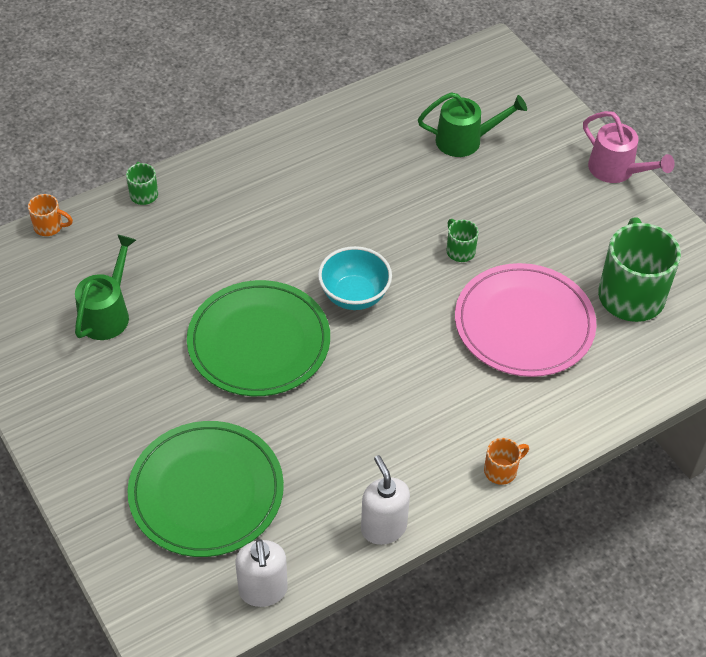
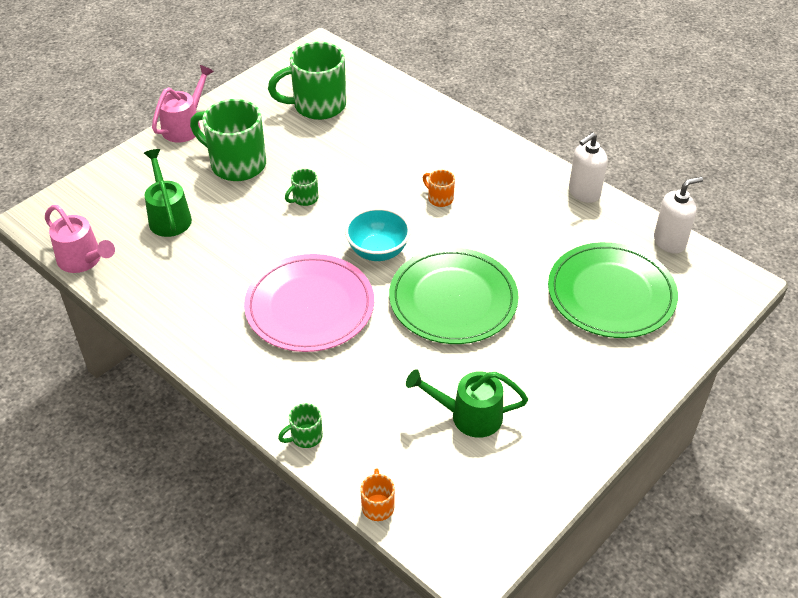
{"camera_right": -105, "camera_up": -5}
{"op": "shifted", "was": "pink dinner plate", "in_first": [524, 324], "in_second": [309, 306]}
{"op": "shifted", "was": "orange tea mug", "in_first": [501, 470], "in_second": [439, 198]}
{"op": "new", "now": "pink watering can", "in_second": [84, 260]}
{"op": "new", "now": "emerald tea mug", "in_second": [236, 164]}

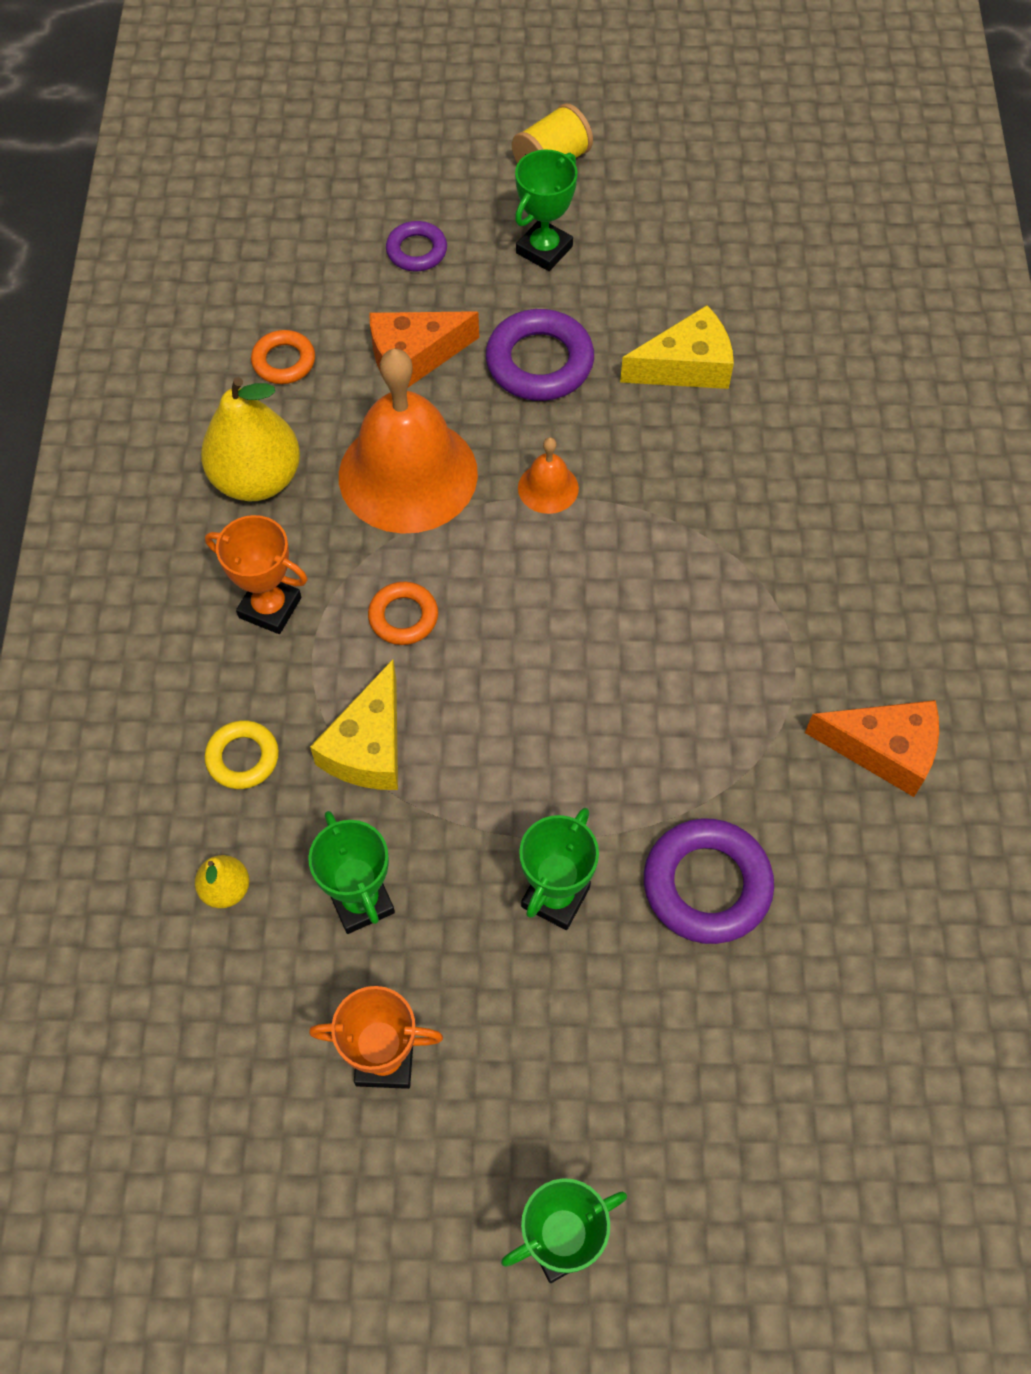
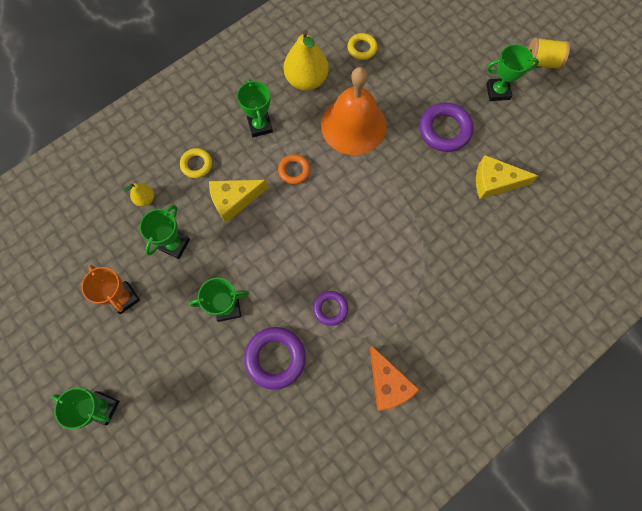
{"camera_right": 50, "camera_up": 10}
{"op": "repainted", "was": "orange trophy", "now": "emerald trophy", "in_first": [270, 607], "in_second": [260, 126]}
{"op": "repainted", "was": "orange hoop", "now": "bright yellow hoop", "in_first": [284, 361], "in_second": [362, 48]}
{"op": "gone", "was": "orange cheese wedge", "in_first": [413, 357]}
{"op": "shifted", "was": "purple hoop", "in_first": [416, 251], "in_second": [330, 309]}
{"op": "gone", "was": "orange hand bell", "in_first": [548, 488]}
{"op": "rotated", "was": "bright yellow cheese wedge", "in_first": [686, 366], "in_second": [494, 182], "clockwise": 150}

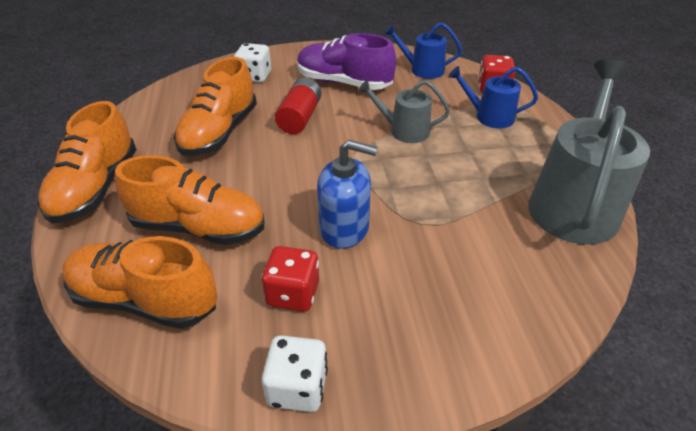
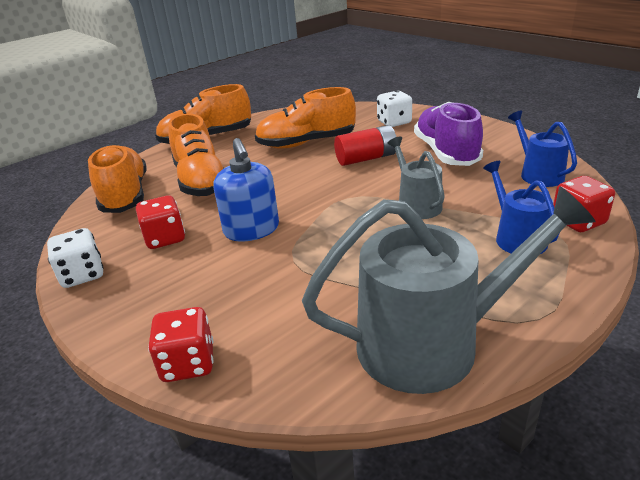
{"camera_right": 60, "camera_up": -10}
{"op": "new", "now": "red die", "in_second": [188, 363]}

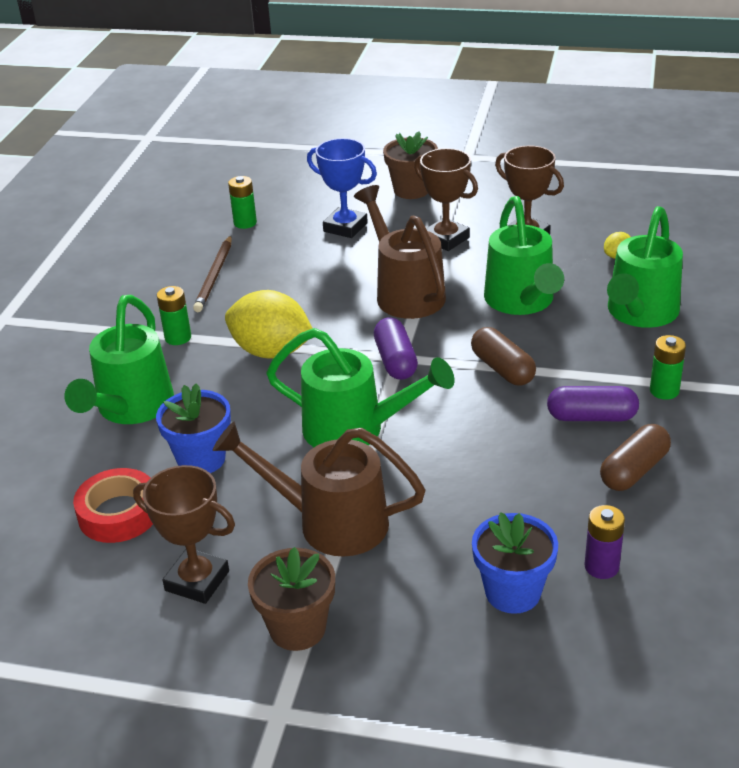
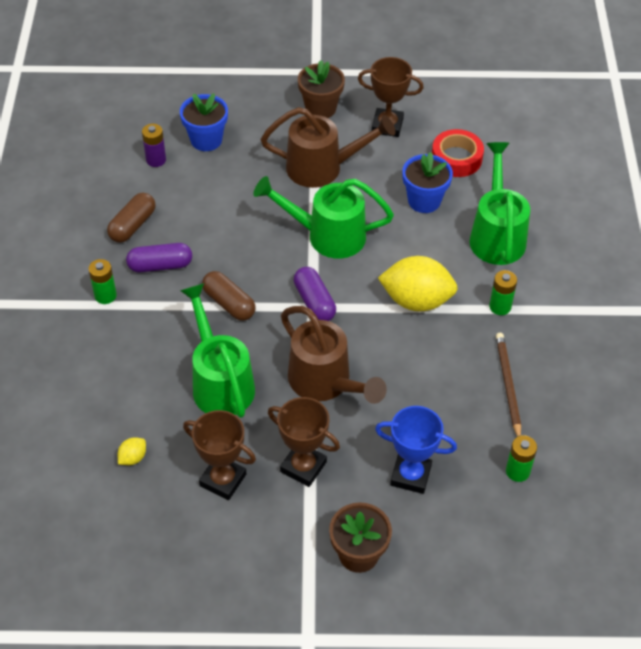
{"camera_right": 165, "camera_up": 15}
{"op": "gone", "was": "emerald watering can", "in_first": [639, 314]}

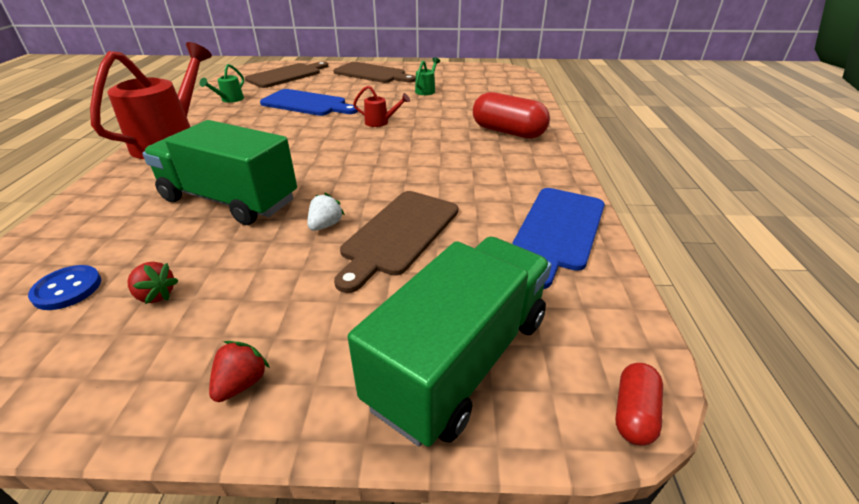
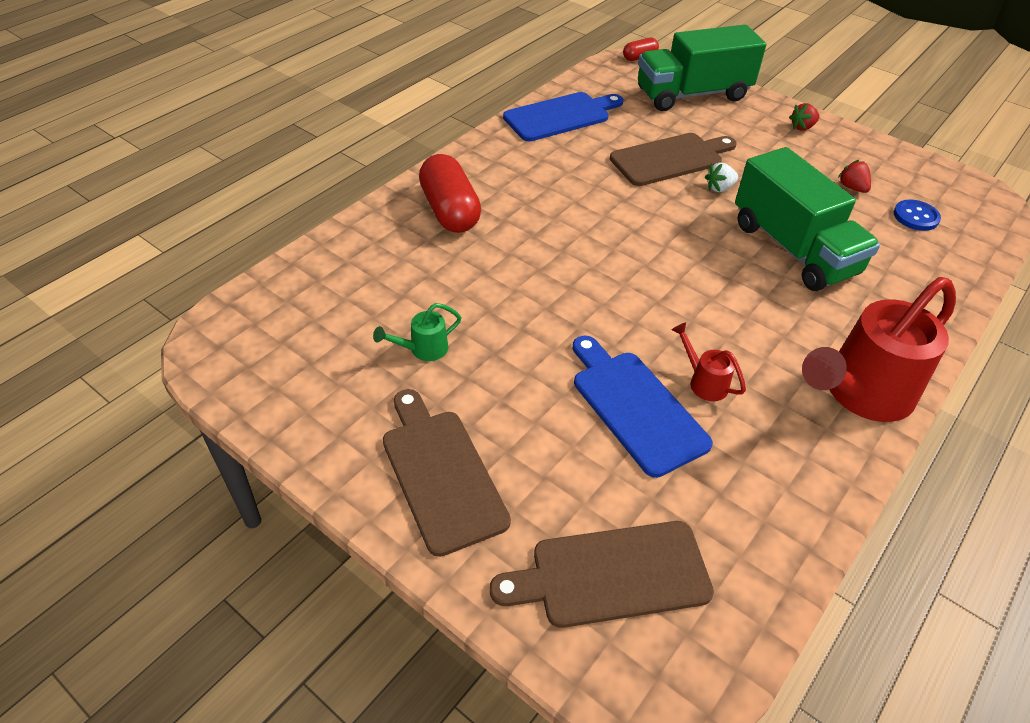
{"camera_right": -145, "camera_up": 10}
{"op": "gone", "was": "emerald watering can", "in_first": [230, 100]}
{"op": "shifted", "was": "red watering can", "in_first": [380, 122], "in_second": [704, 382]}

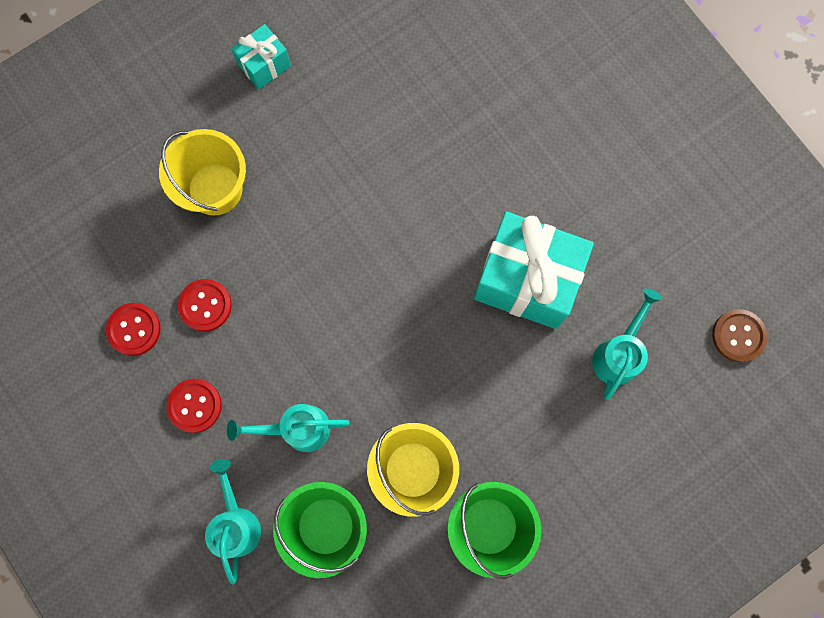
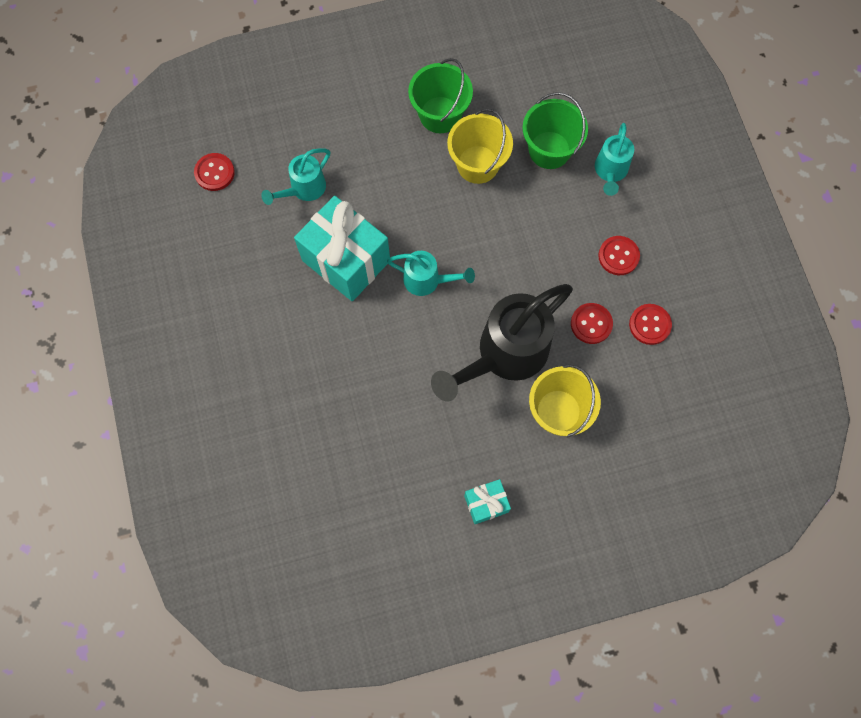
{"camera_right": -160, "camera_up": -5}
{"op": "shifted", "was": "aqua watering can", "in_first": [298, 429], "in_second": [427, 281]}
{"op": "repainted", "was": "dark brown shirt button", "now": "red shirt button", "in_first": [738, 336], "in_second": [214, 173]}
{"op": "new", "now": "ebony watering can", "in_second": [504, 354]}

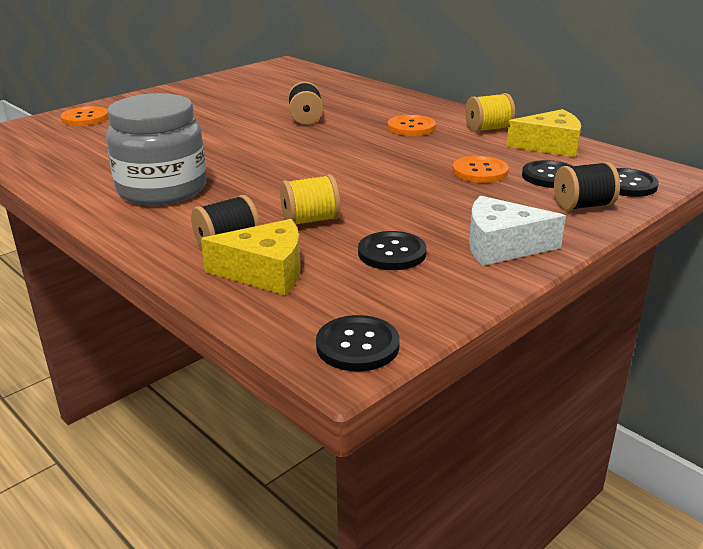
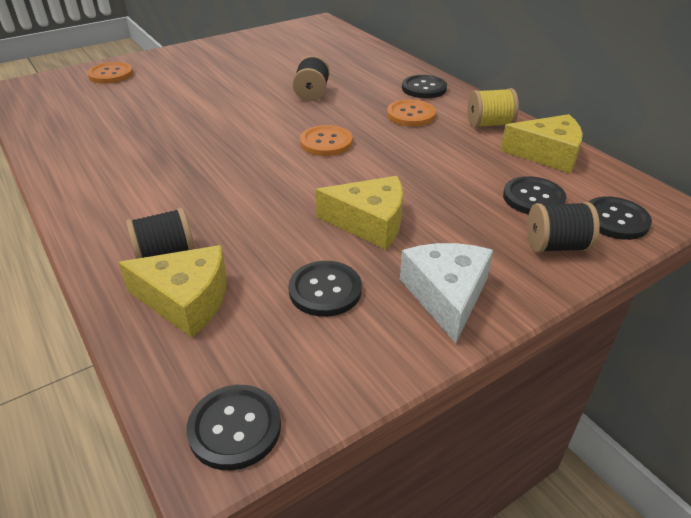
{"camera_right": 10, "camera_up": 10}
{"op": "gone", "was": "gray preserve jar", "in_first": [162, 189]}
{"op": "gone", "was": "bright yellow reel of thread", "in_first": [310, 220]}
{"op": "shifted", "was": "orange shirt button", "in_first": [480, 171], "in_second": [326, 142]}
{"op": "rotated", "was": "snow-white cheese wedge", "in_first": [502, 246], "in_second": [446, 295], "clockwise": 75}
{"op": "new", "now": "bright yellow cheese wedge", "in_second": [369, 223]}
{"op": "new", "now": "ebony shirt button", "in_second": [424, 88]}

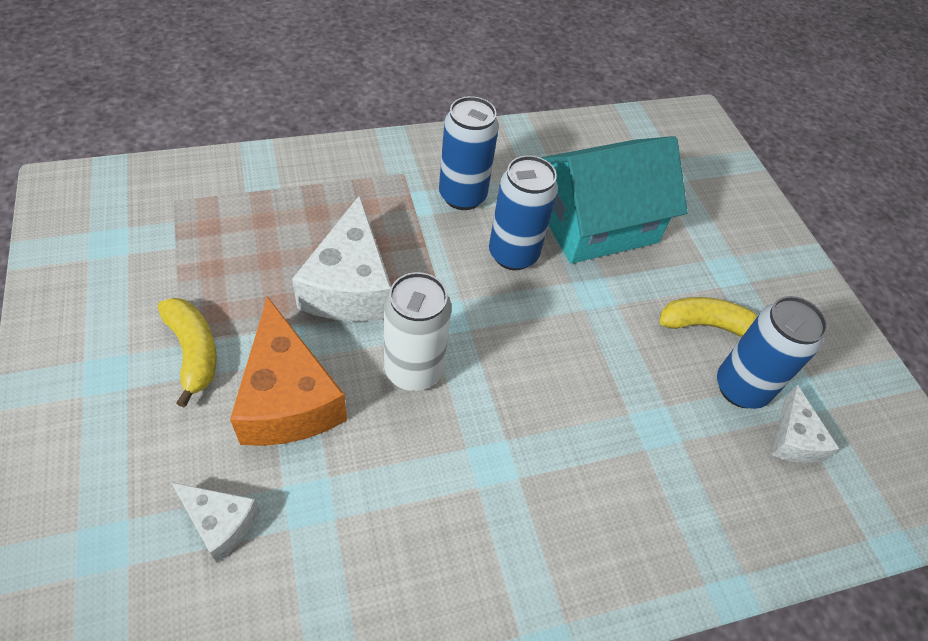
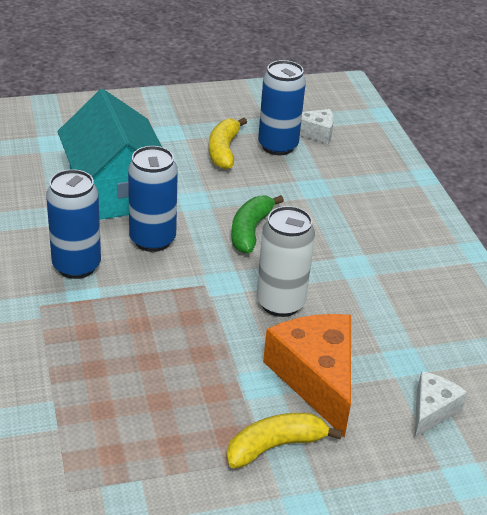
{"camera_right": -85, "camera_up": -15}
{"op": "rotated", "was": "orange cheese wedge", "in_first": [288, 397], "in_second": [316, 378], "clockwise": -90}
{"op": "gone", "was": "snow-white cheese wedge", "in_first": [350, 285]}
{"op": "new", "now": "emerald toy banana", "in_second": [250, 231]}

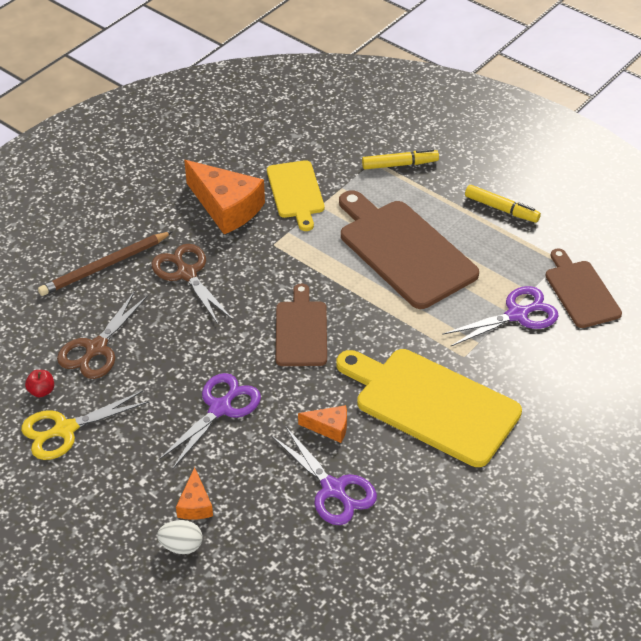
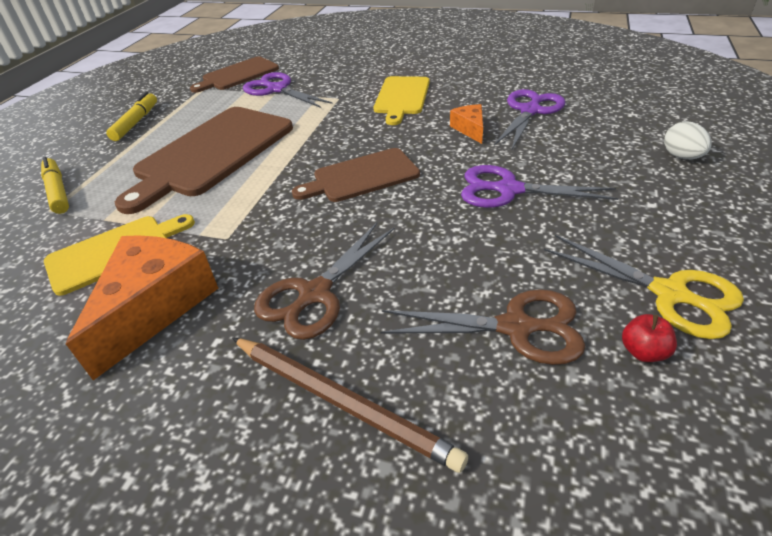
{"camera_right": -110, "camera_up": -5}
{"op": "gone", "was": "orange cheese wedge", "in_first": [195, 504]}
{"op": "scaled", "was": "bright yellow cutting board", "in_first": [431, 404], "in_second": [401, 97], "ratio": 0.59}

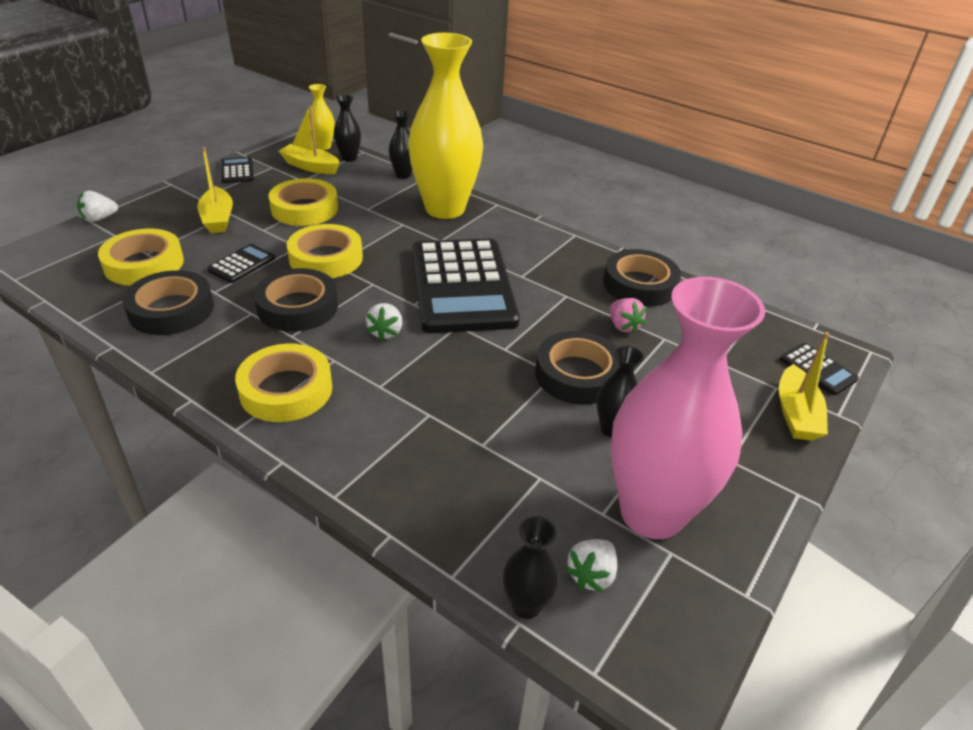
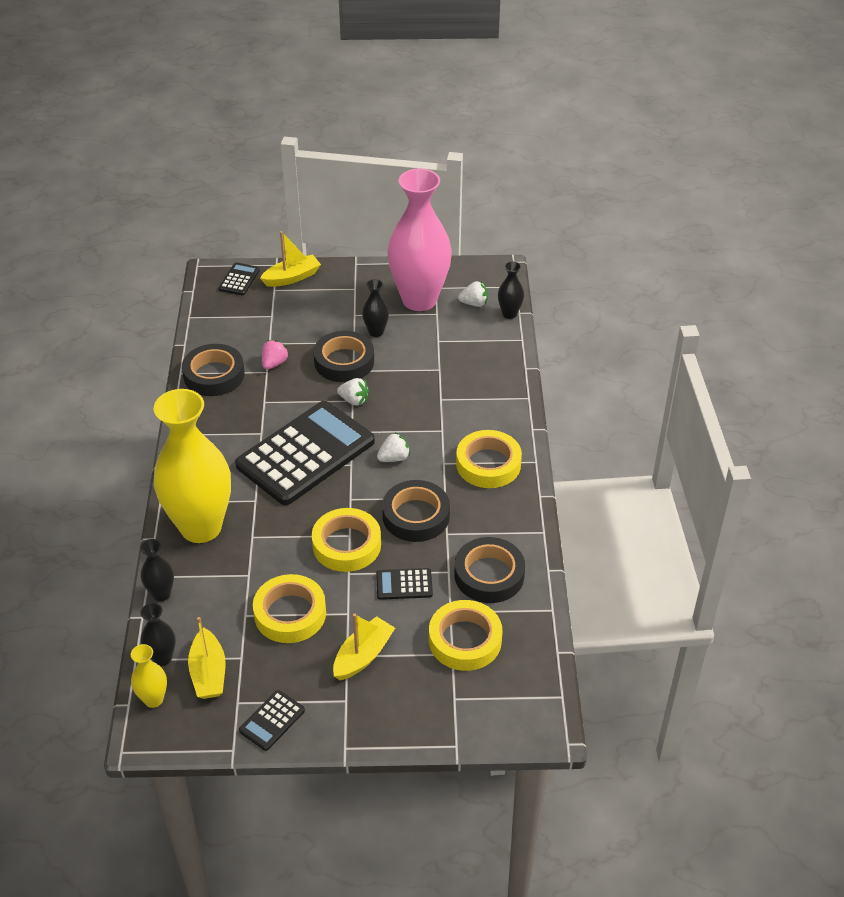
{"camera_right": -125, "camera_up": 5}
{"op": "shifted", "was": "snow-white strawberry", "in_first": [99, 218], "in_second": [354, 400]}

